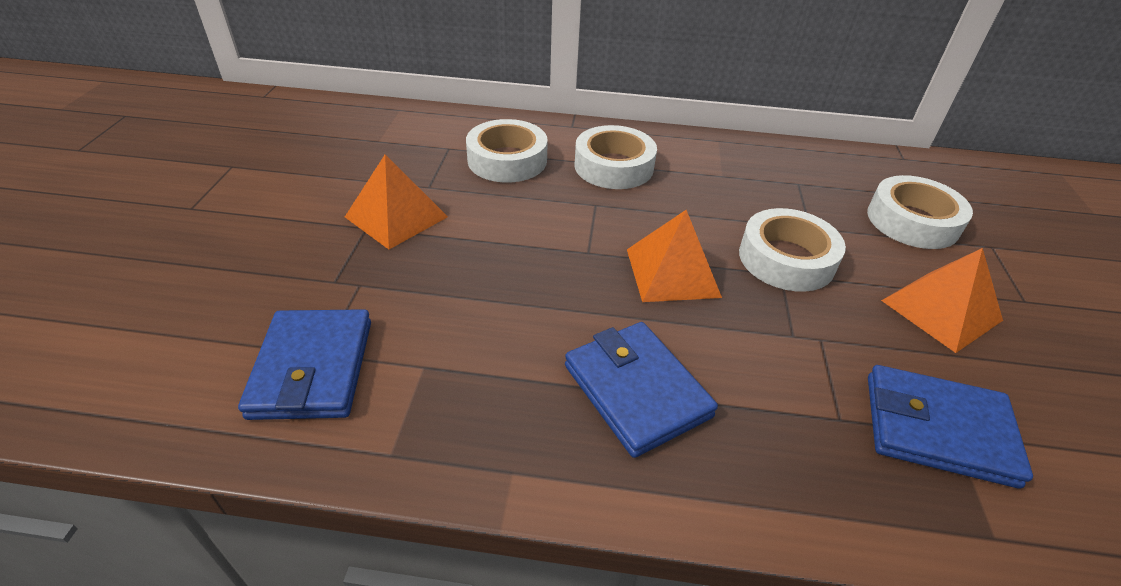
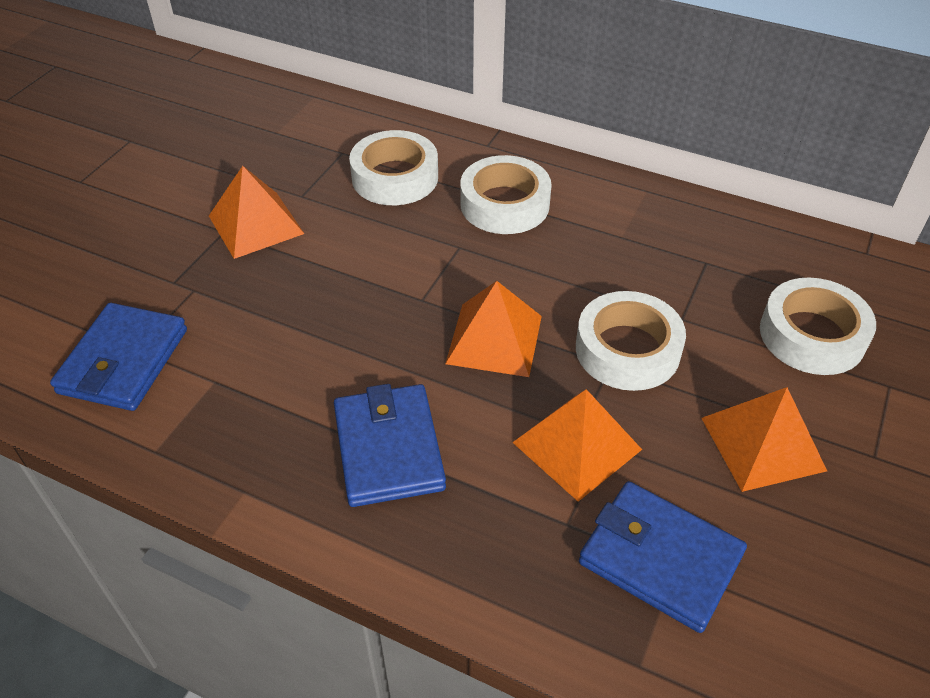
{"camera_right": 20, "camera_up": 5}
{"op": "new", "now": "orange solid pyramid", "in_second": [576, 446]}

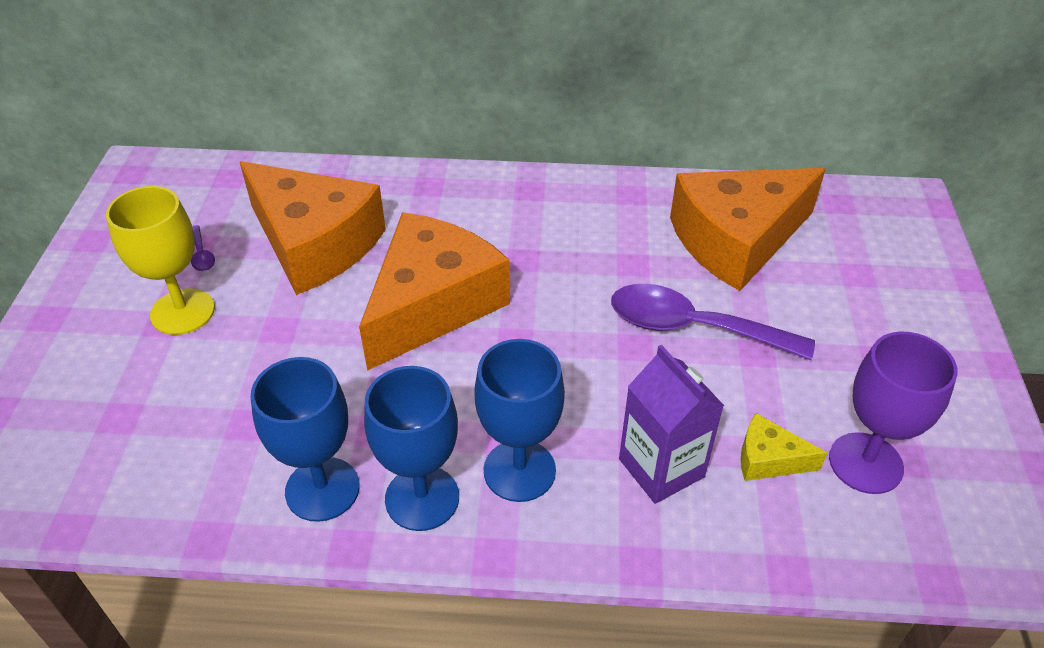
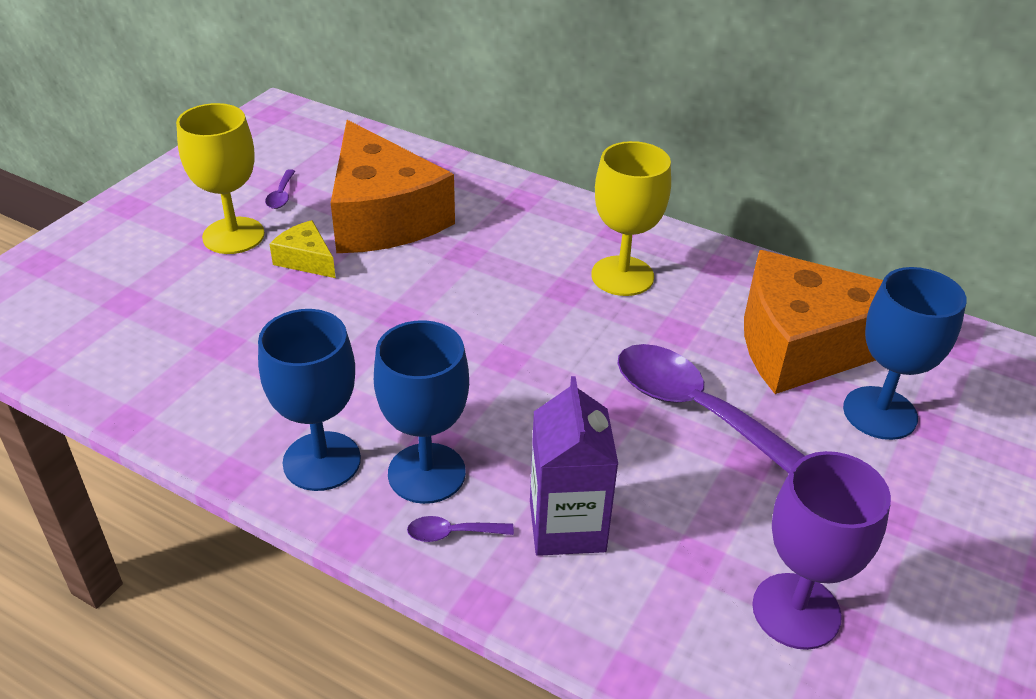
{"camera_right": 25, "camera_up": -5}
{"op": "shifted", "was": "cobalt goblet", "in_first": [322, 489], "in_second": [880, 413]}
{"op": "gone", "was": "orange cheese wedge", "in_first": [432, 304]}
{"op": "shifted", "was": "bright yellow cheese wedge", "in_first": [768, 459], "in_second": [306, 260]}
{"op": "new", "now": "purple tablespoon", "in_second": [452, 533]}
{"op": "new", "now": "bright yellow goblet", "in_second": [622, 276]}

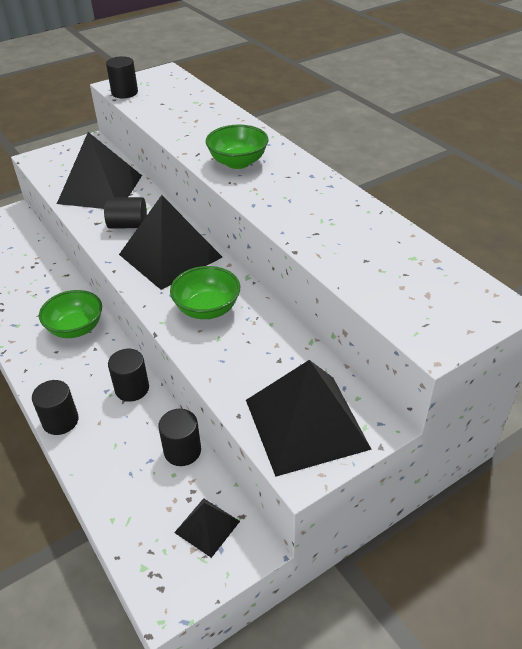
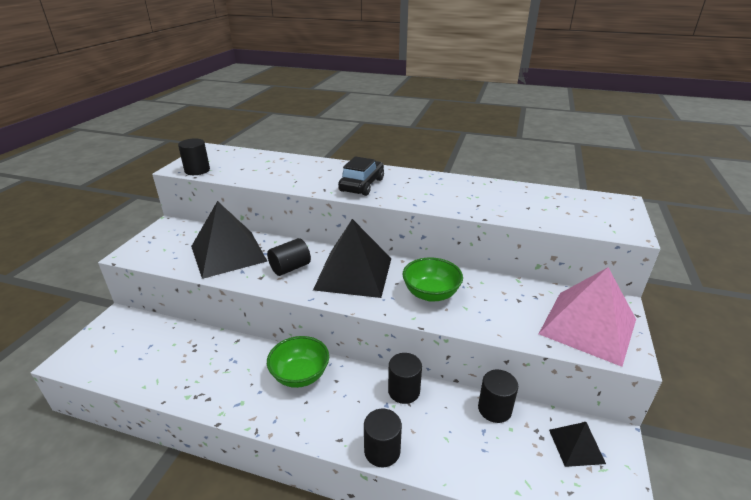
{"camera_right": -40, "camera_up": -10}
{"op": "swapped", "was": "emerald bowl", "now": "ebony toy car", "in_first": [238, 162], "in_second": [362, 185]}
{"op": "repainted", "was": "ebony solid pyramid", "now": "pink solid pyramid", "in_first": [306, 423], "in_second": [588, 326]}

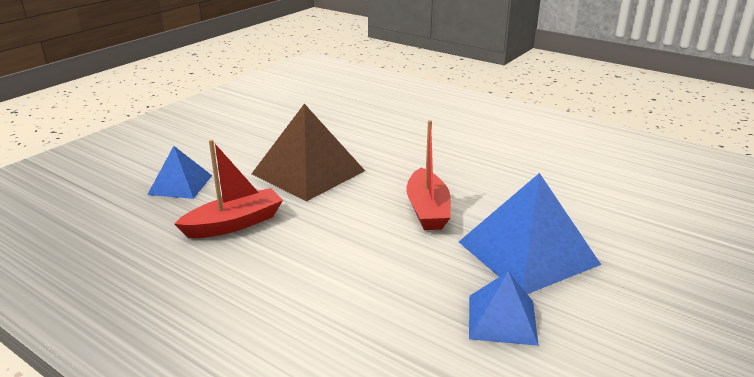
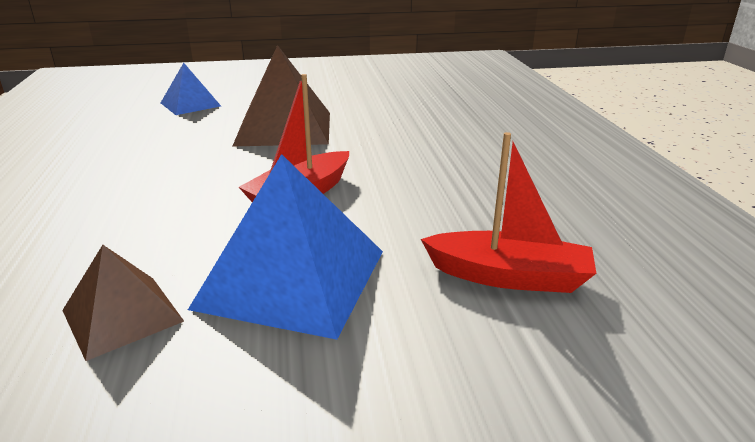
{"camera_right": 45, "camera_up": 0}
{"op": "shifted", "was": "red sailboat", "in_first": [234, 224], "in_second": [509, 276]}
{"op": "repainted", "was": "cobalt solid pyramid", "now": "dark brown solid pyramid", "in_first": [502, 319], "in_second": [122, 315]}

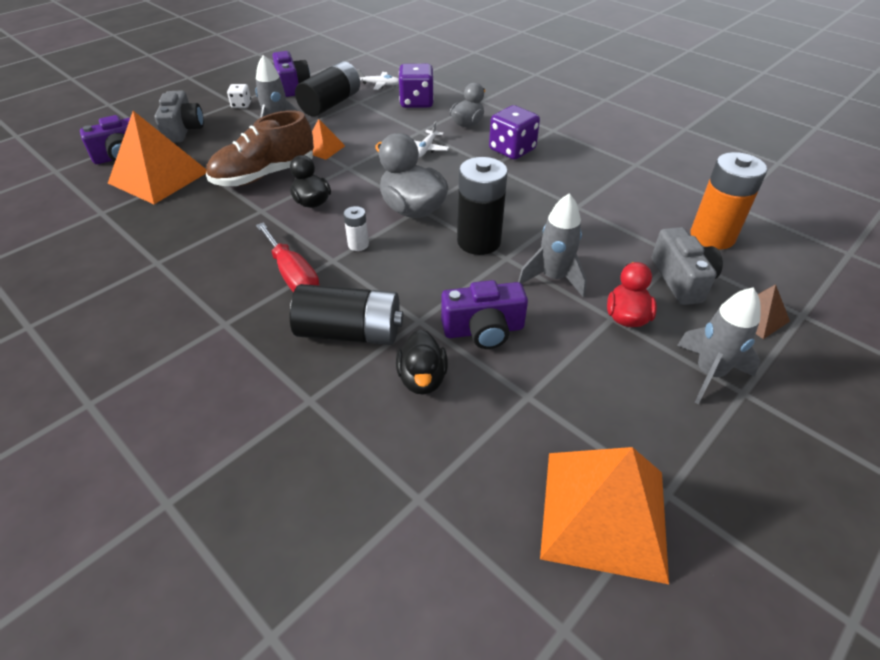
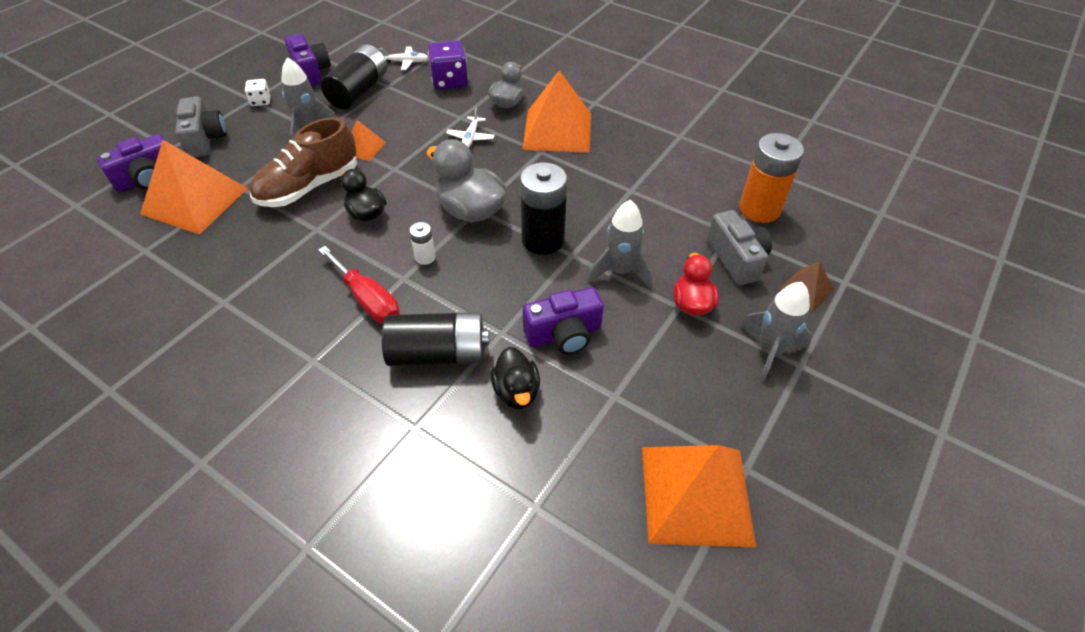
{"camera_right": -10, "camera_up": 5}
{"op": "swapped", "was": "purple die", "now": "orange solid pyramid", "in_first": [512, 150], "in_second": [557, 130]}

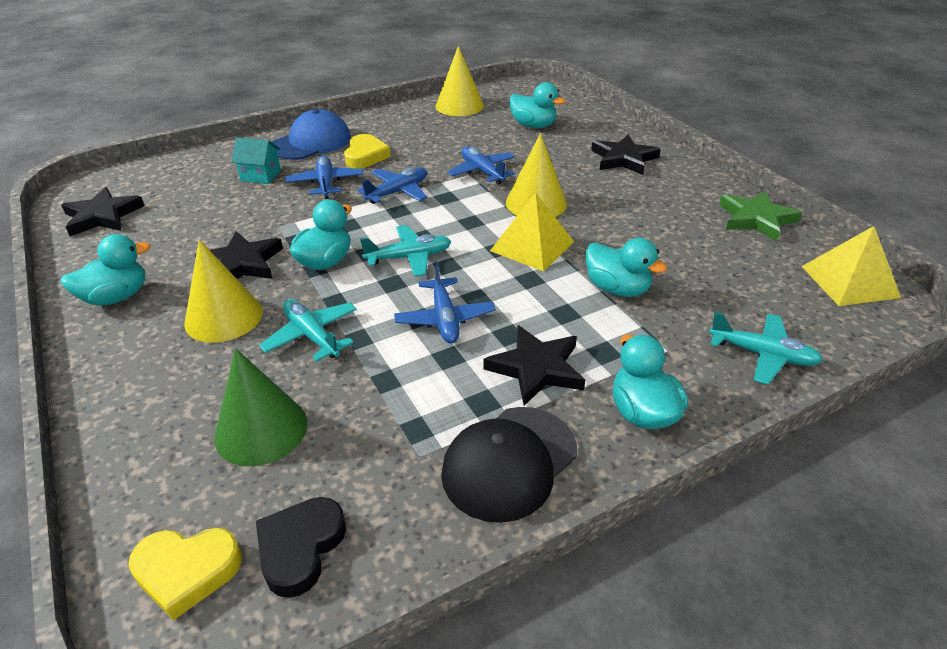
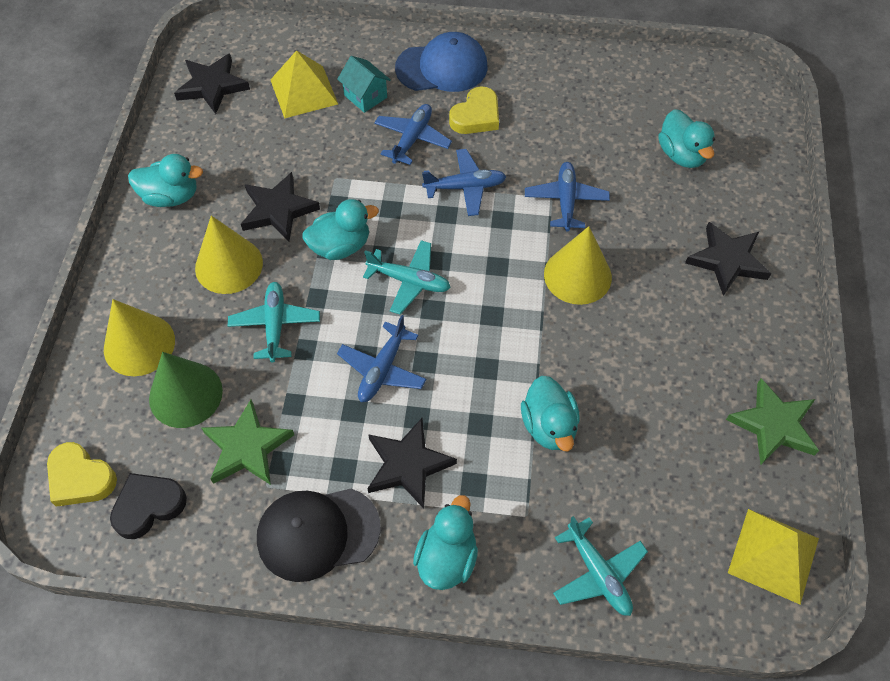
{"camera_right": 35, "camera_up": 20}
{"op": "shifted", "was": "bright yellow cone", "in_first": [459, 106], "in_second": [139, 344]}
{"op": "shifted", "was": "bright yellow solid pyramid", "in_first": [532, 246], "in_second": [304, 91]}
{"op": "new", "now": "emerald five-pointed star", "in_second": [247, 447]}

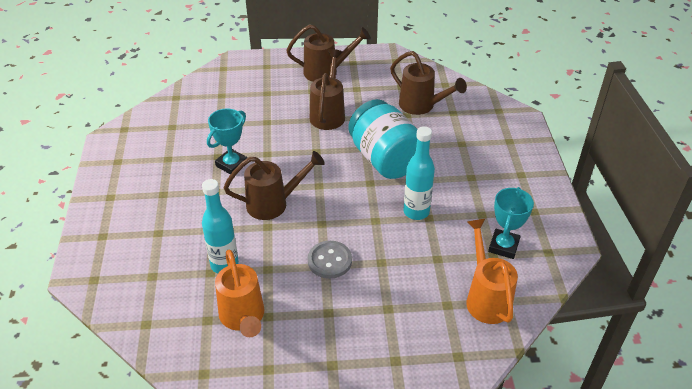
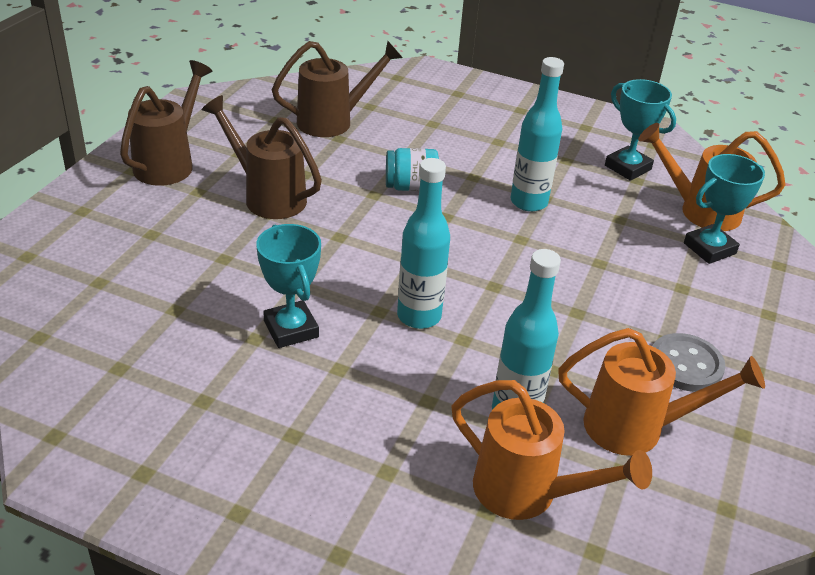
{"camera_right": -65, "camera_up": -5}
{"op": "swapped", "was": "dark brown watering can", "now": "aqua flask", "in_first": [273, 204], "in_second": [419, 316]}
{"op": "shifted", "was": "gray shirt button", "in_first": [329, 261], "in_second": [685, 364]}
{"op": "scaled", "was": "aqua preserve jar", "in_first": [385, 159], "in_second": [411, 187], "ratio": 0.49}
{"op": "new", "now": "orange watering can", "in_second": [527, 493]}
{"op": "new", "now": "aqua trophy", "in_second": [709, 248]}

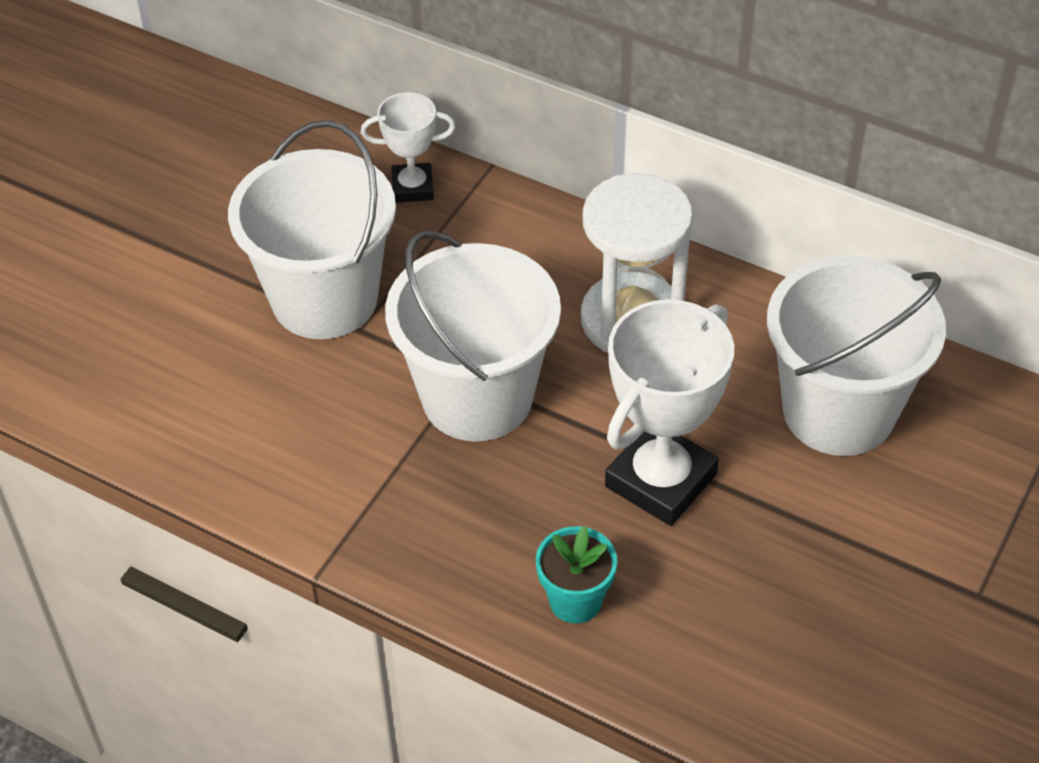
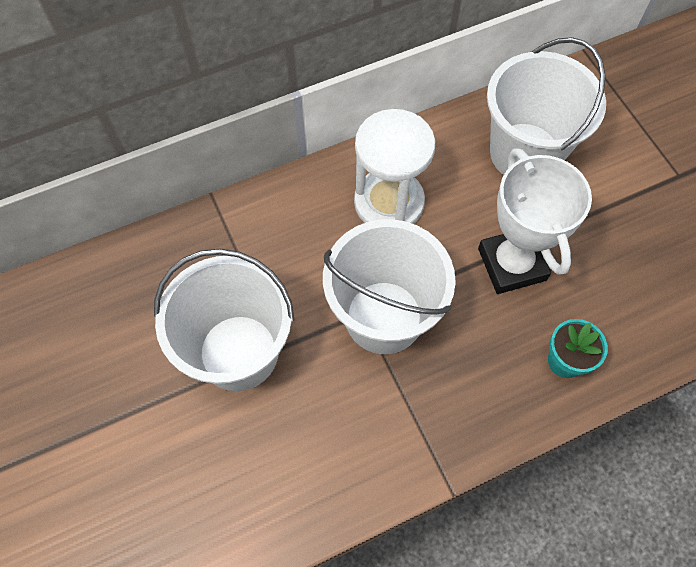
{"camera_right": -55, "camera_up": 15}
{"op": "gone", "was": "snow-white trophy", "in_first": [412, 187]}

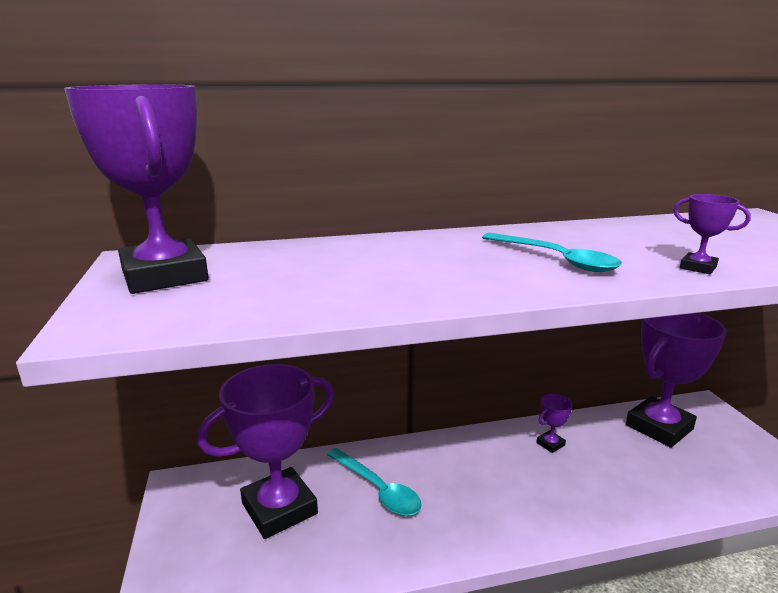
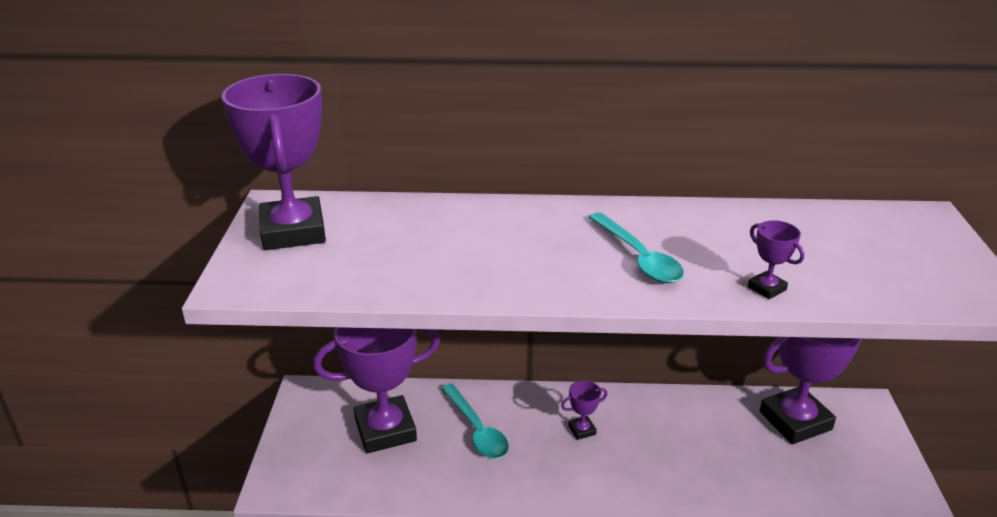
{"camera_right": 15, "camera_up": 10}
{"op": "shifted", "was": "purple trophy", "in_first": [550, 444], "in_second": [582, 430]}

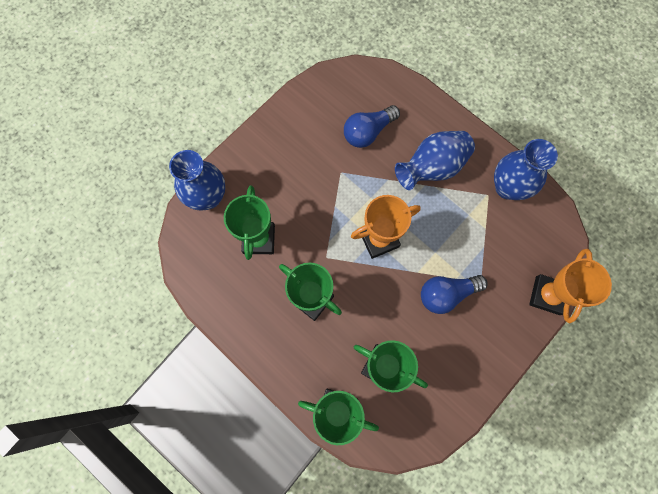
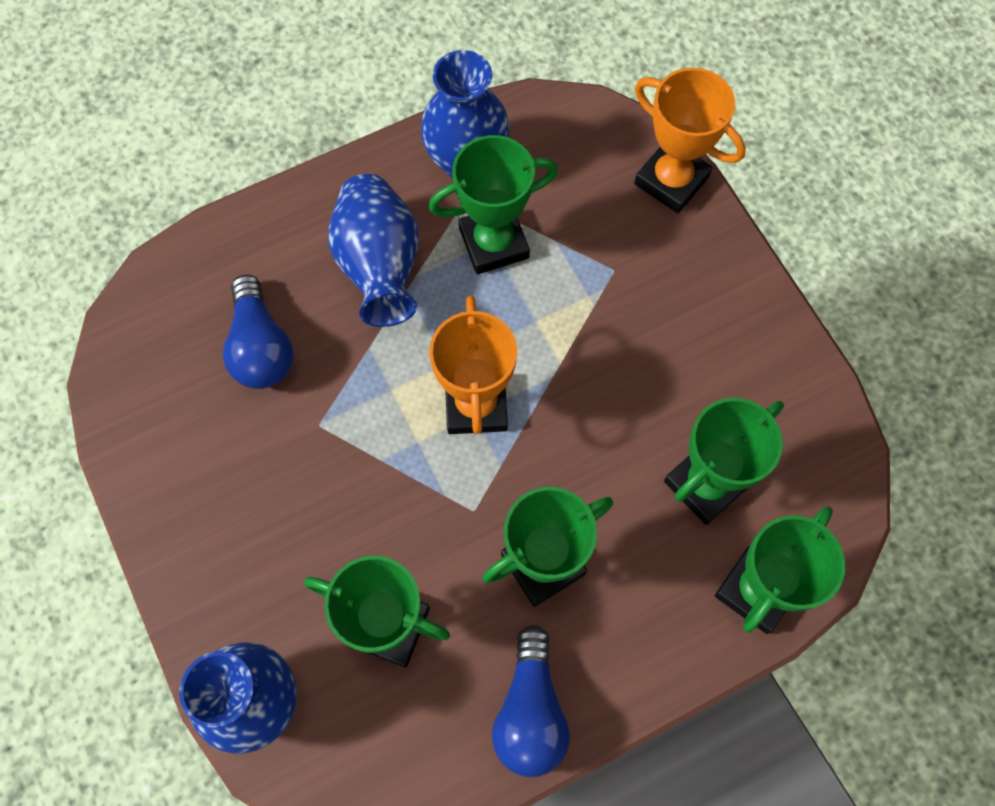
{"camera_right": -70, "camera_up": -5}
{"op": "shifted", "was": "cobalt light bulb", "in_first": [446, 294], "in_second": [530, 711]}
{"op": "new", "now": "emerald trophy", "in_second": [494, 243]}

